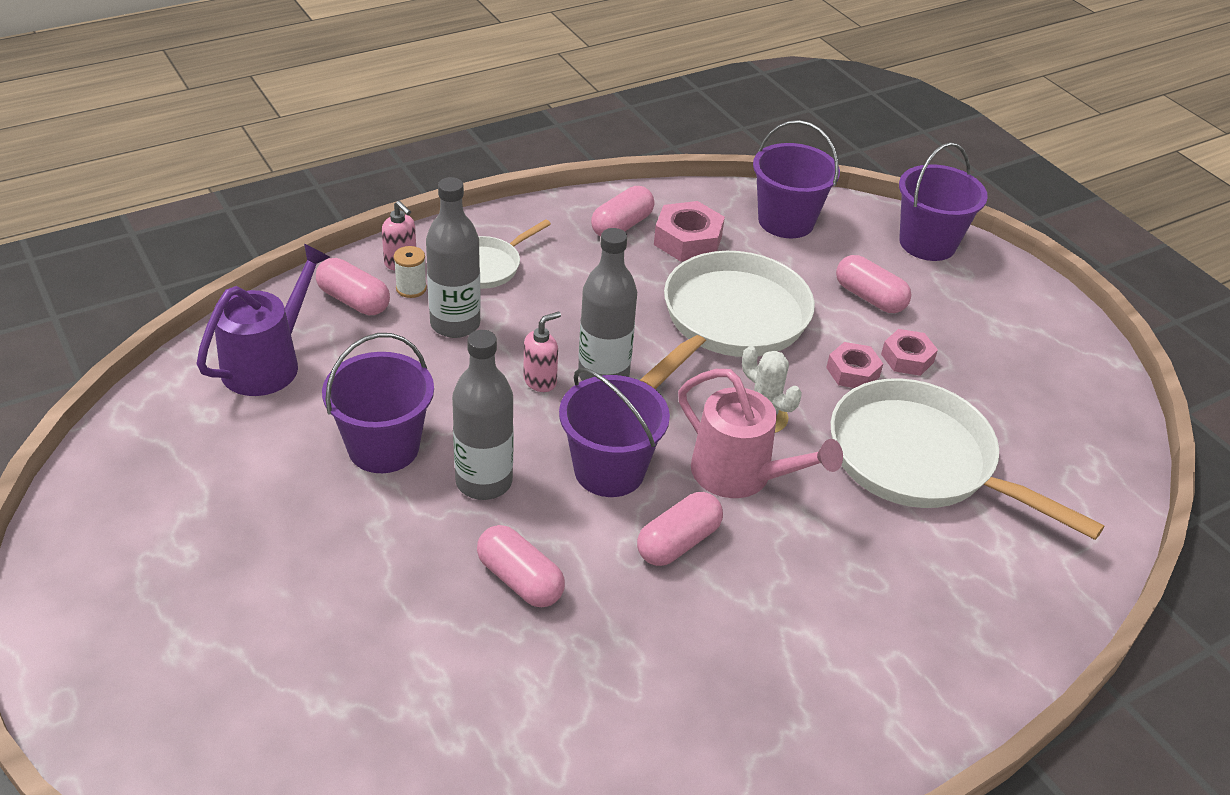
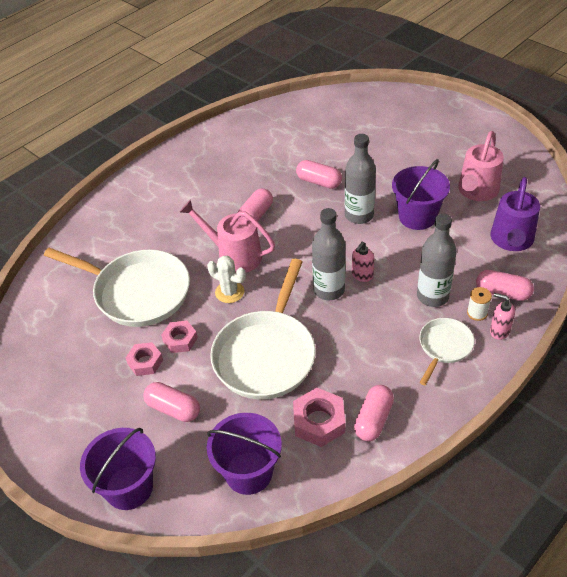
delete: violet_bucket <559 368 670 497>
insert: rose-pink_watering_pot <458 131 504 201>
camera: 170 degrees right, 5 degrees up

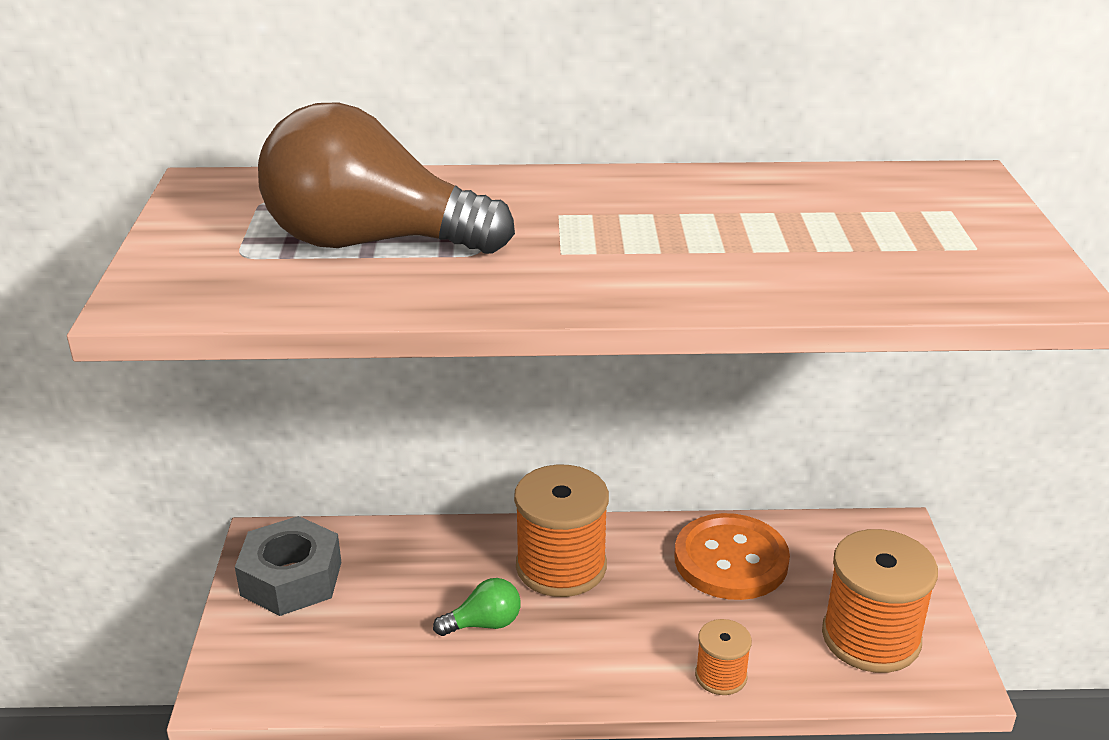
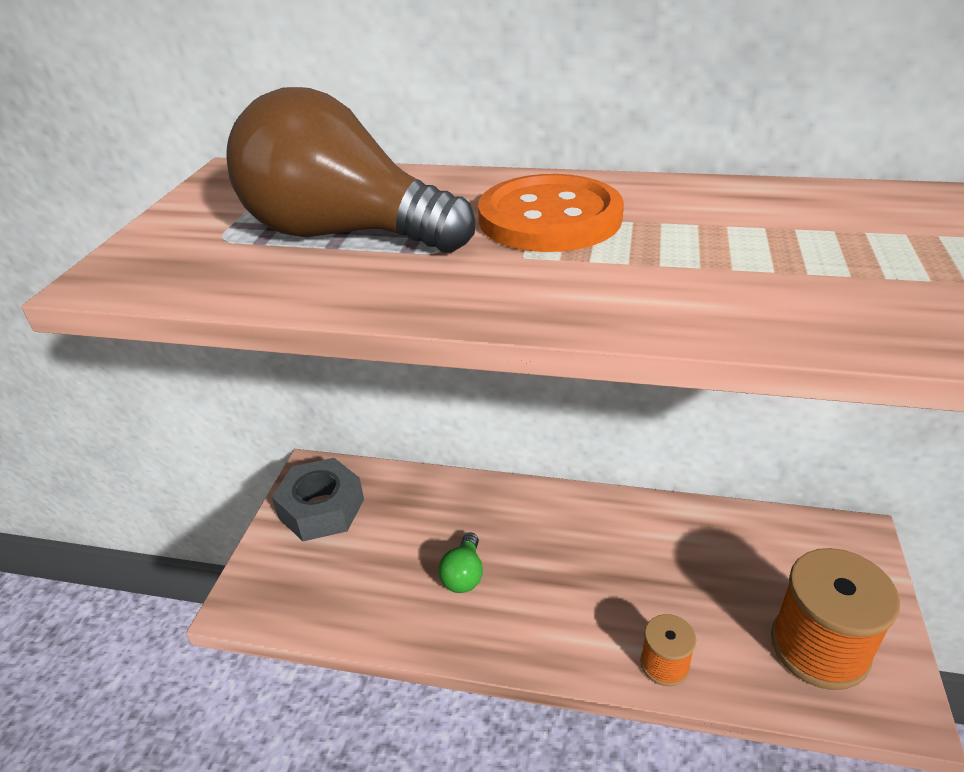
delete: bright_orange_reel_of_thread <514 465 609 597>
move: bright_orange_shirt_button <674 513 790 600> to <478 174 624 252>
rotate: emerald_lightbulb <433 578 521 636> = <438 532 483 593> 105 degrees clockwise
camera: 15 degrees right, 5 degrees up

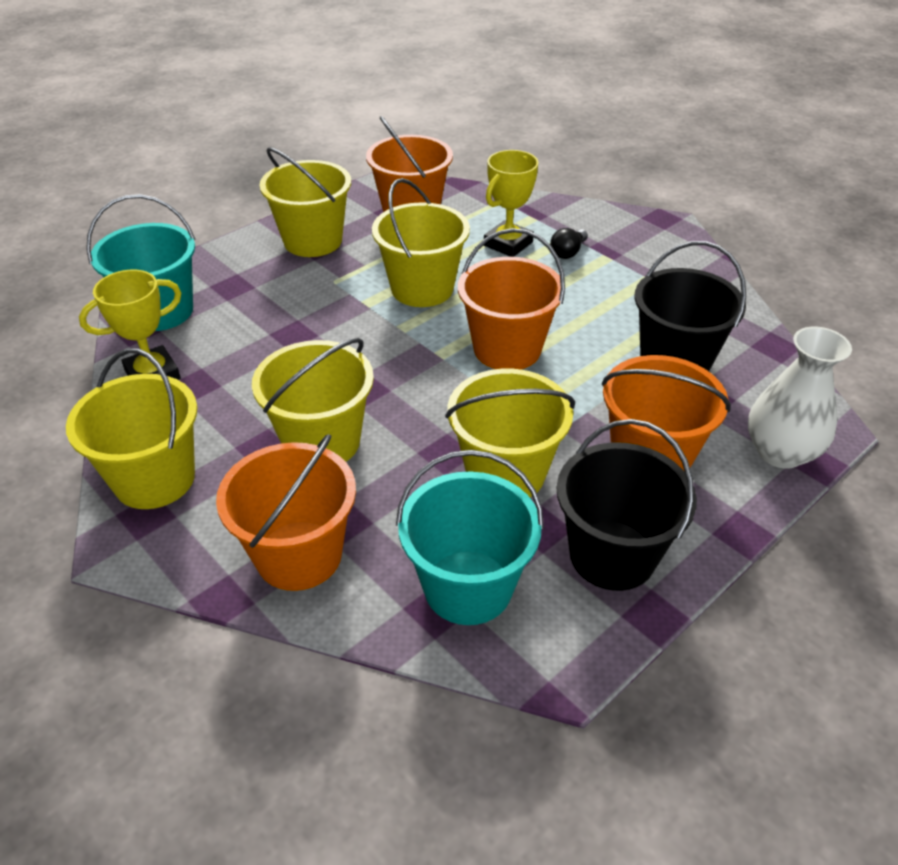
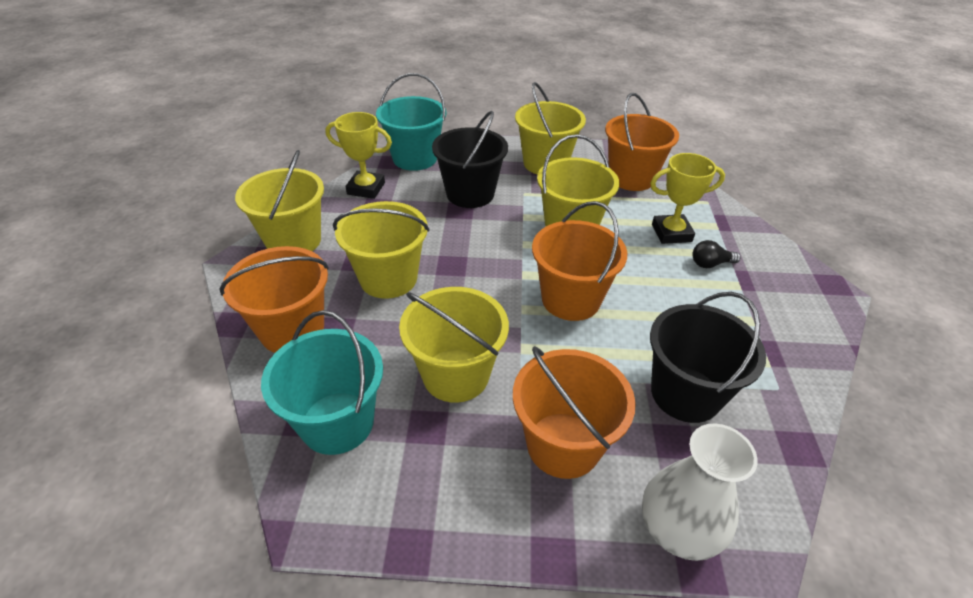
move: black_bucket <556 419 697 591> to <432 110 508 208>
camera: 45 degrees right, 0 degrees up

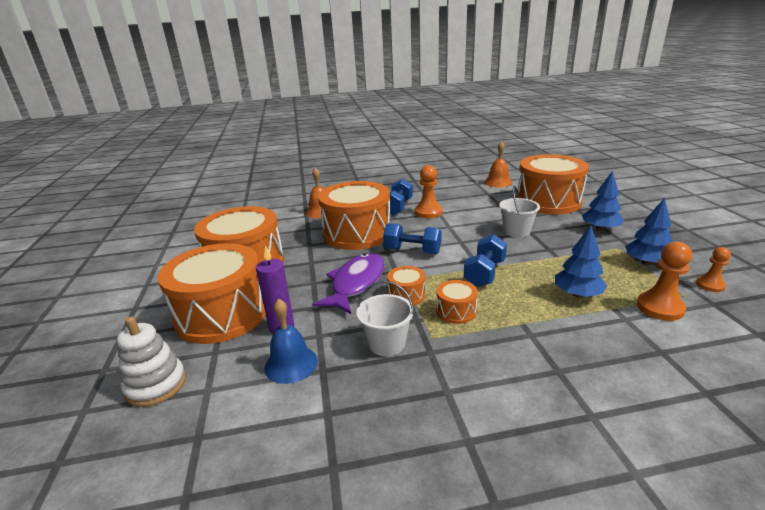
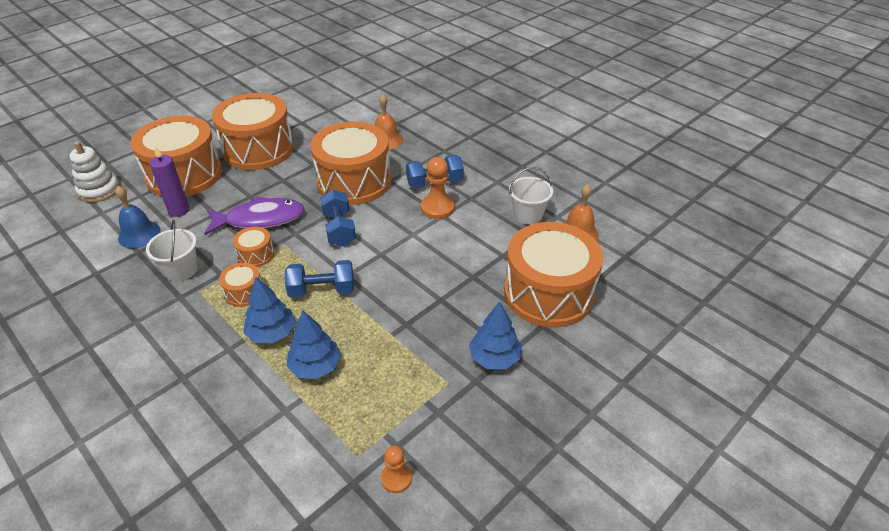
delete: bright_orange_chess_pawn <637 242 692 321>
move: cobalt_toy_tree <625 198 674 265> to <243 277 296 343>; pure_white_bucket <499 186 540 238> to <509 167 553 224>
camera: 55 degrees right, 15 degrees up

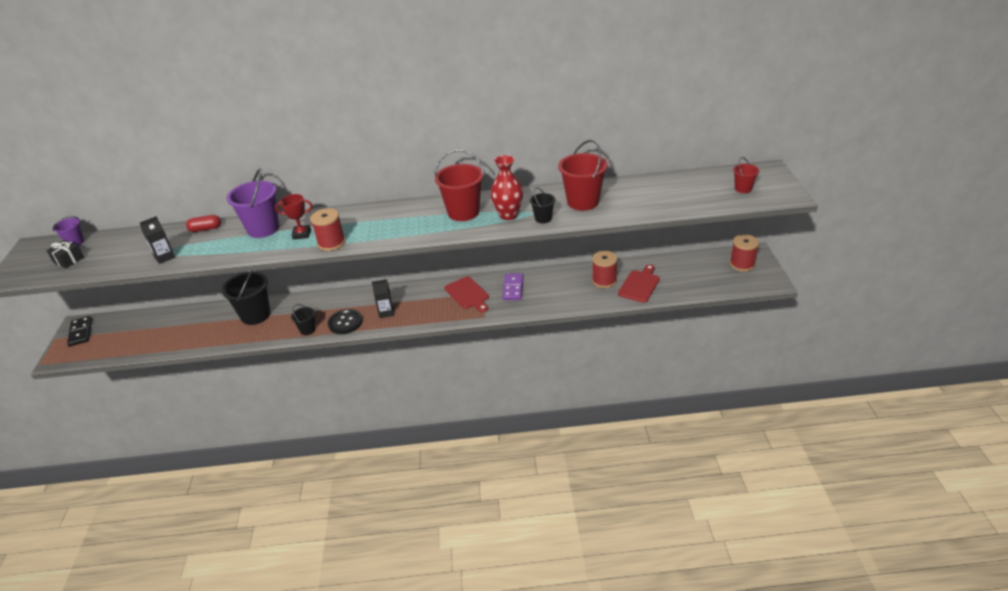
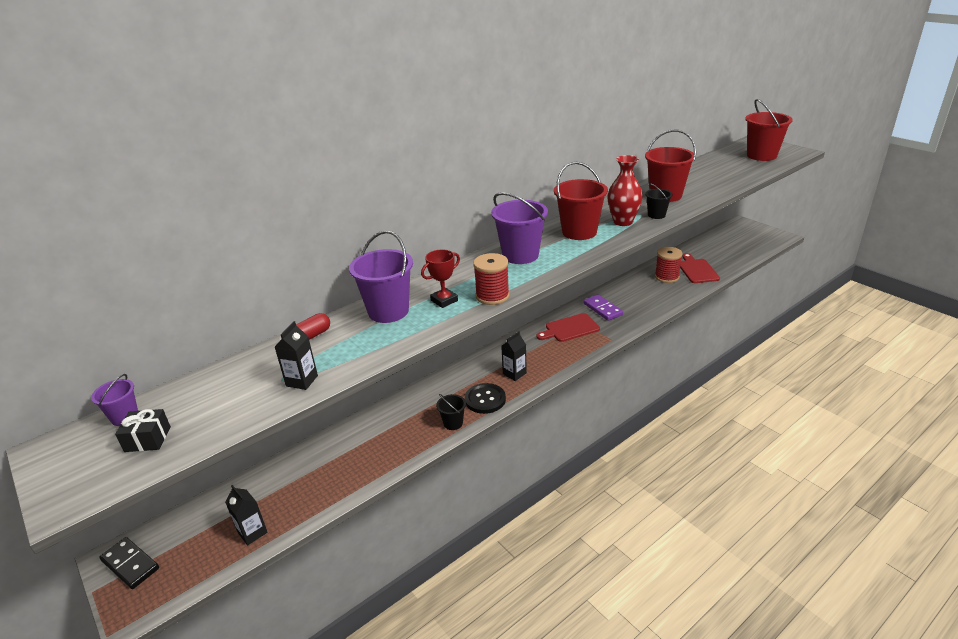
delete: black_bucket <222 271 270 325>; scarlet_reel_of_thread <730 234 759 272>
insert: black_carton <225 485 268 545>; violet_bucket <491 192 548 264>
rotate: scarlet_cutting_board <444 276 489 312> = <536 313 600 342> 135 degrees clockwise
resize: scarlet_bucket <733 157 759 193> = <745 99 793 161> x1.93
camera: 35 degrees left, 5 degrees down

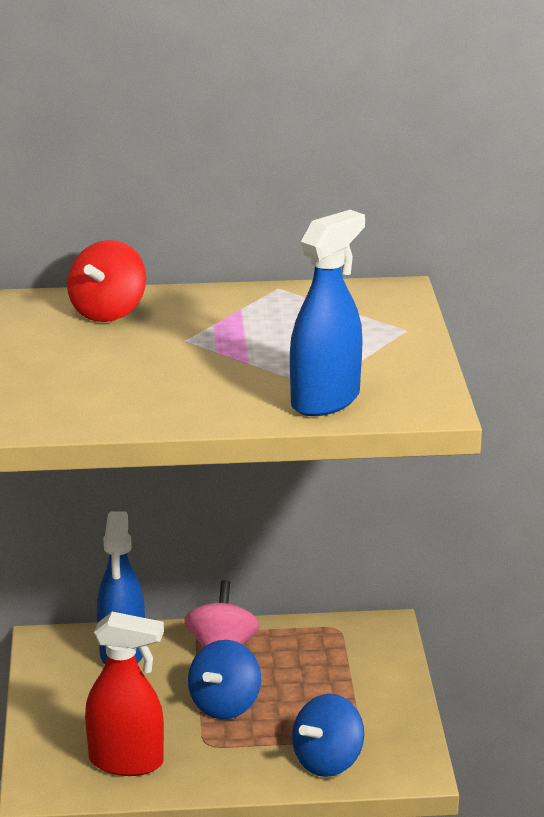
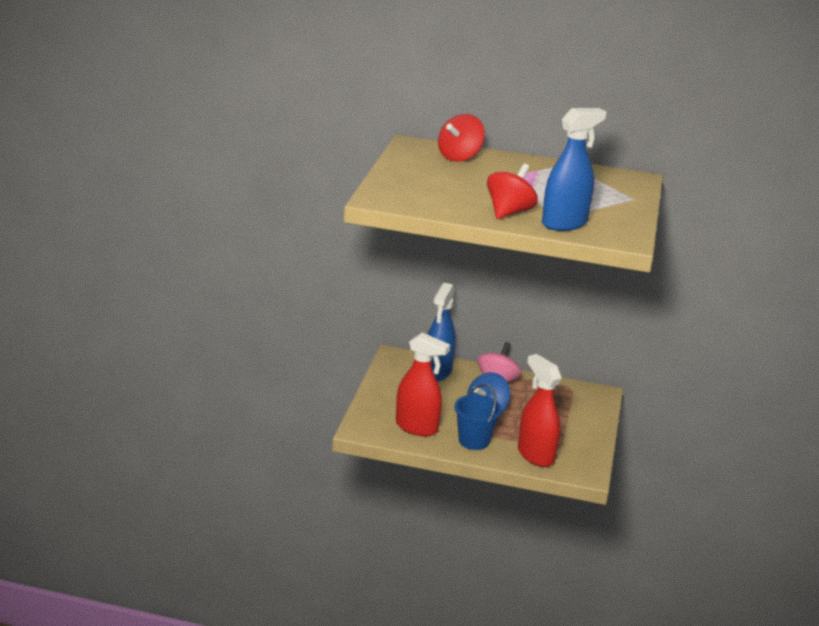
insert: cobalt_bucket <454 384 502 450>; scarlet_toy_top <487 164 538 219>
replace: cobalt_toy_top <292 694 364 777> to scarlet_sprayer <518 354 562 467>
camera: 15 degrees right, 0 degrees up

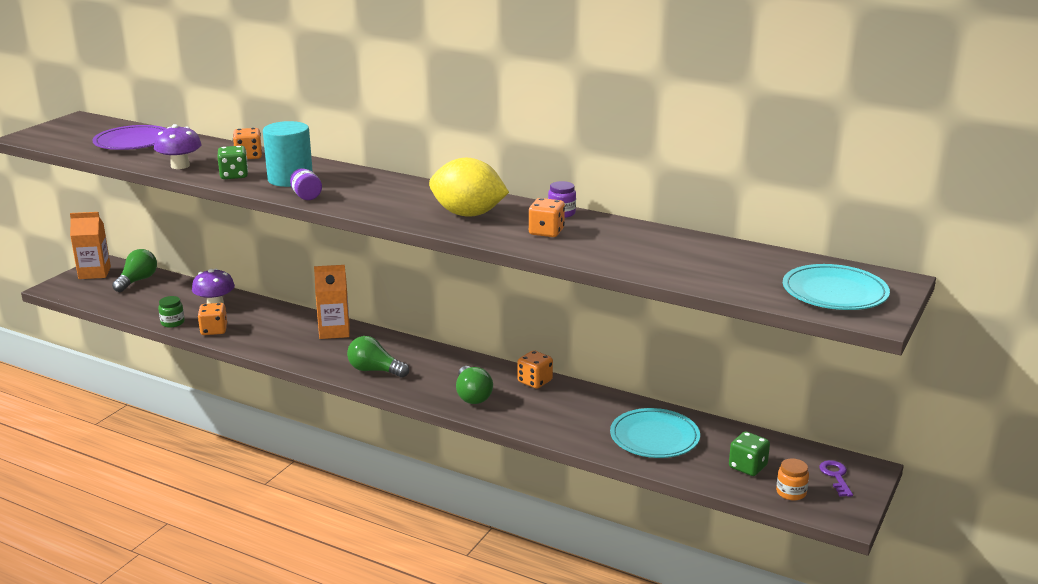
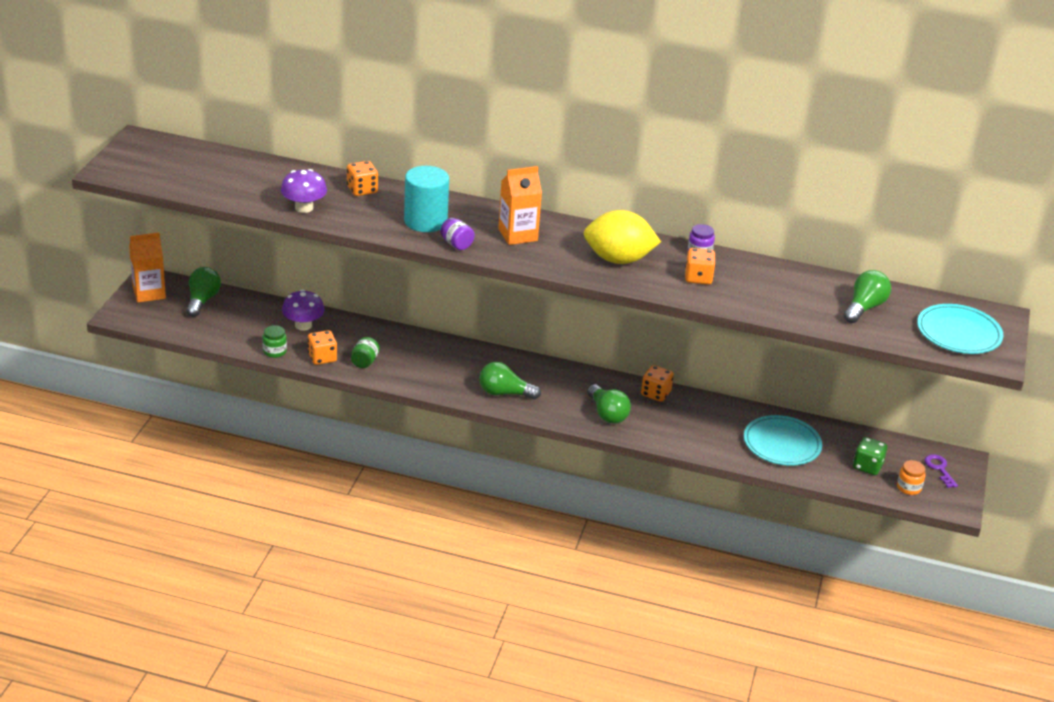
delete: violet_plate <92 125 167 150>; emerald_die <218 146 248 179>
insert: emerald_preserve_jar <351 337 380 368>; emerald_lightbulb <844 270 891 323>
move: bright_orange_carton <314 265 349 339> to <498 166 542 245>
camera: 15 degrees left, 10 degrees up

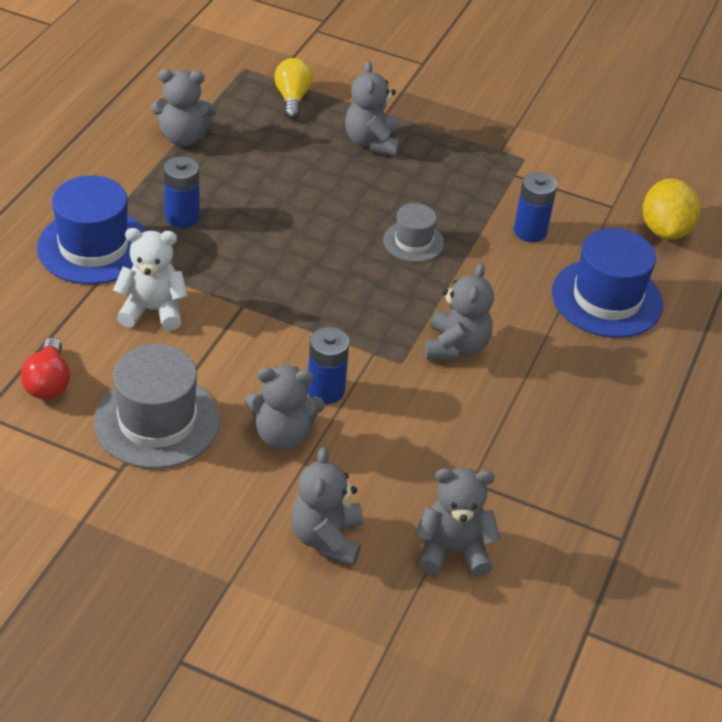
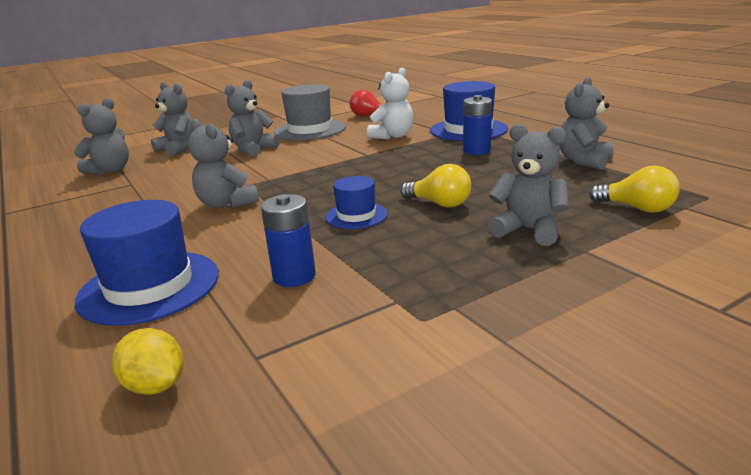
delete: cobalt_battery <308 327 349 404>
insert: yellow_lightbulb <400 164 471 207>
recolor: ash-grey_tall_hat <383 203 444 262> to cobalt_tall_hat <325 176 388 229>
resize: yellow_lemon <643 179 700 239> = <112 328 184 395> x0.66
camera: 130 degrees right, 20 degrees down

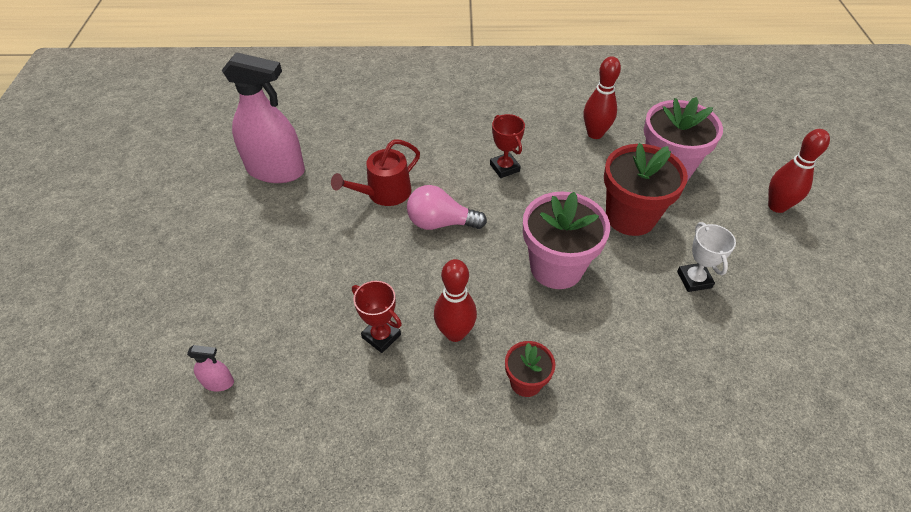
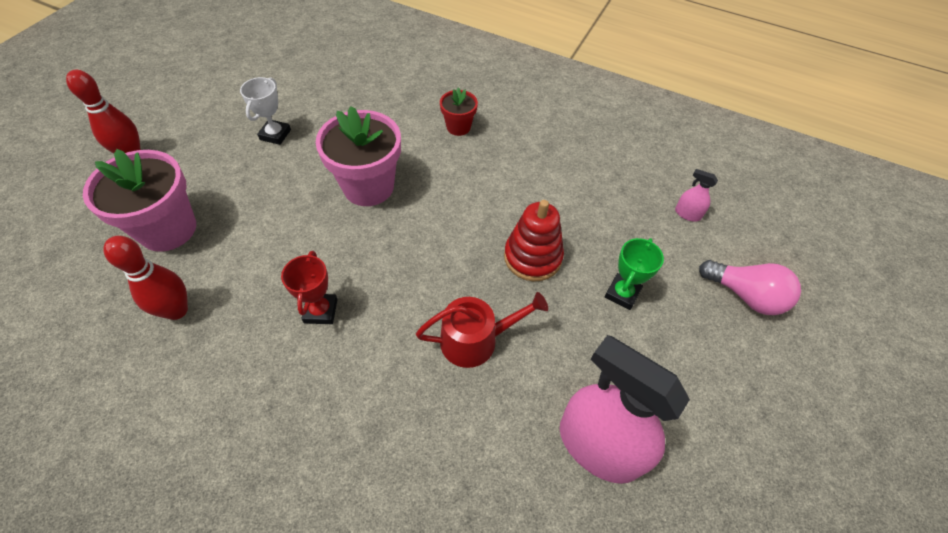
delete: scarlet_award_cup <352 281 402 353>; scarlet_bowling_pin <434 259 477 342>; scarlet_flower_pot <604 143 688 236>
insert: scarlet_stacking_toy <504 200 564 281>; emerald_award_cup <605 238 664 310>
move: rose-pink_lightbulb <407 185 487 230> to <699 260 801 315>
camera: 155 degrees left, 5 degrees up

